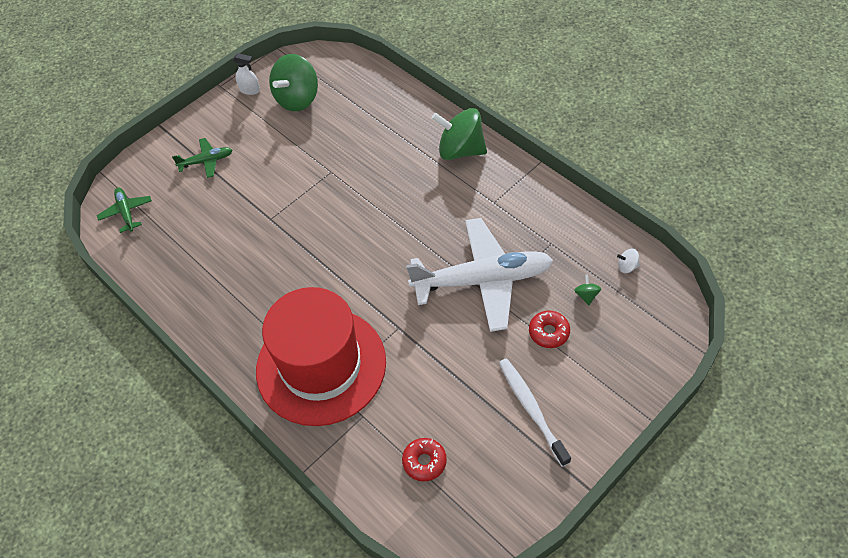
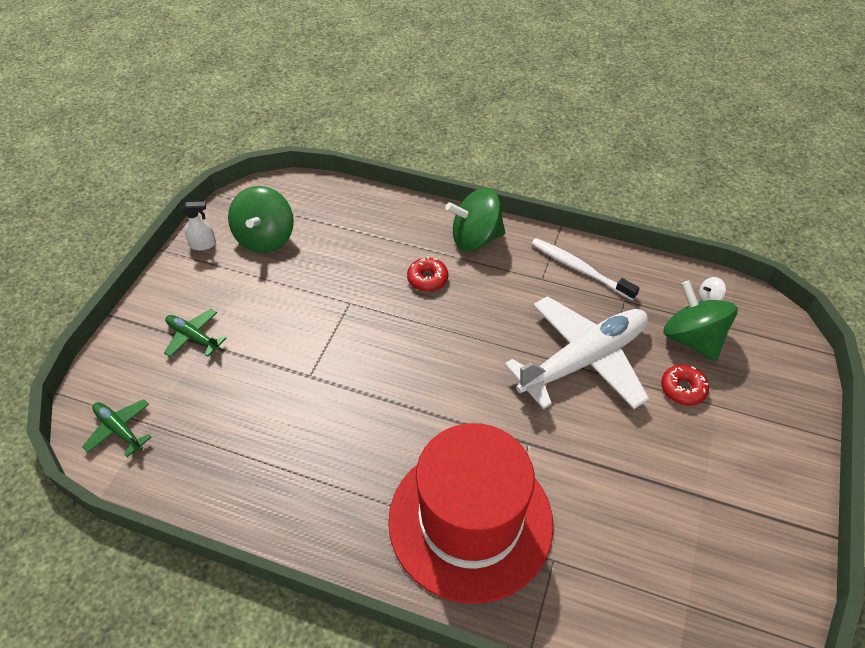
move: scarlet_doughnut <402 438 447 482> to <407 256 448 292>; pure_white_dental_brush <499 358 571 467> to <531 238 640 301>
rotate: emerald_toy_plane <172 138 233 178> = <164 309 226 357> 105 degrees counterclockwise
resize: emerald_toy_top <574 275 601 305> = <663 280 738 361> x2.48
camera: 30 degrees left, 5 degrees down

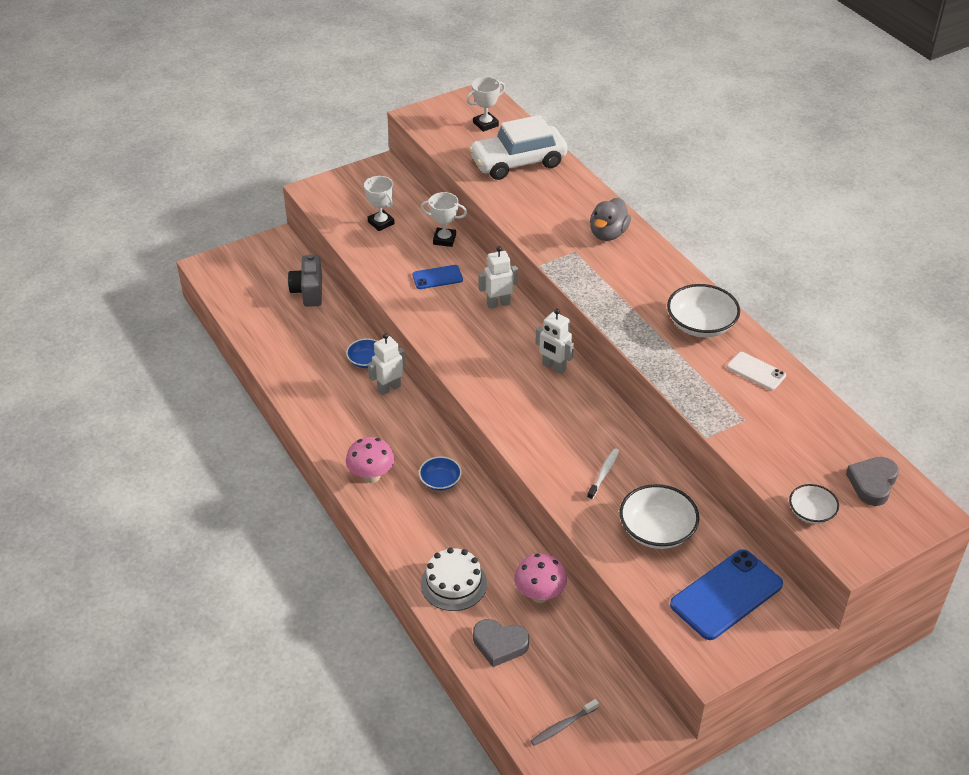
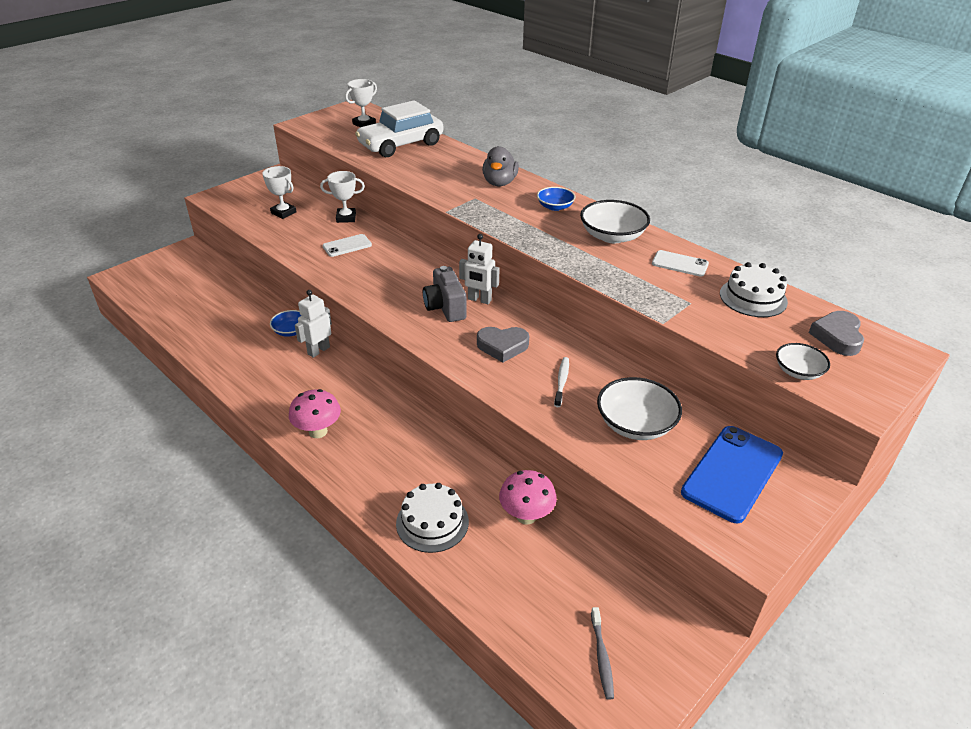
delete: pure_white_toy_robot <478 246 518 309>
insert: pure_white_cake <720 262 788 317>
move: ash-grey_photo_camera <288 254 322 307> to <423 266 467 322>; ash-grey_heart <473 619 529 667> to <477 327 529 363>; cobalt_bowl <419 456 462 491> to <537 187 575 211>
recolor: cobalt_smartphone <412 265 463 289> to pure_white_smartphone <323 234 372 257>
rotate: ash-grey_dental_brush <531 699 599 746> = <591 607 614 700> 45 degrees counterclockwise
camera: 15 degrees left, 5 degrees down

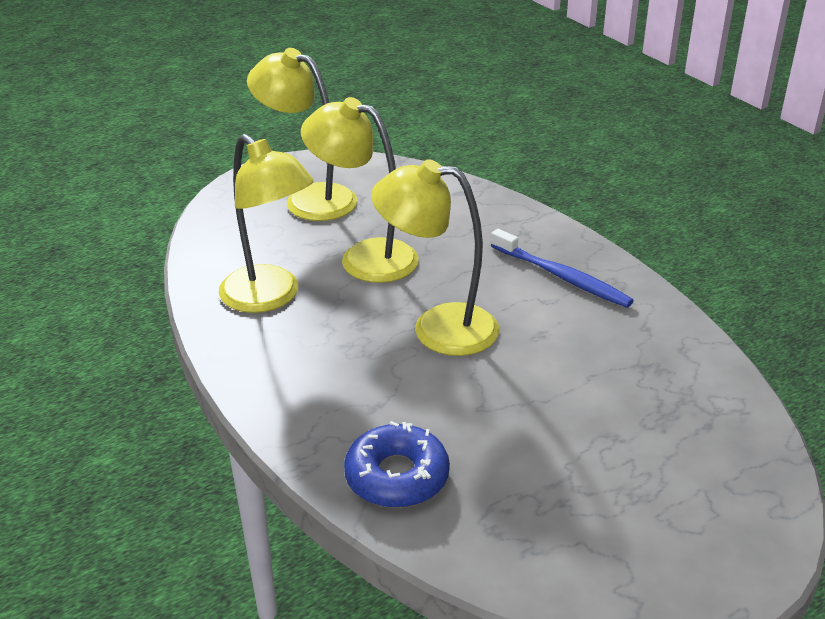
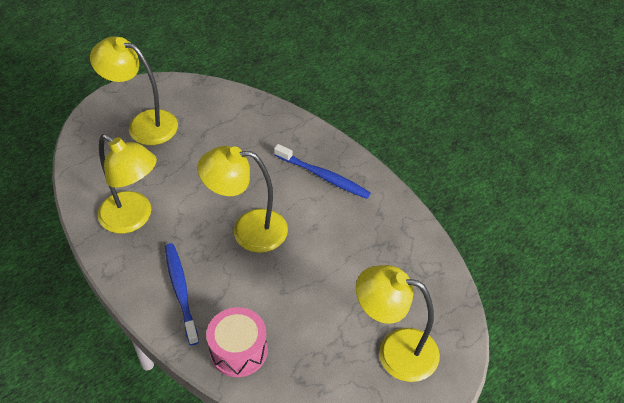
insert: cobalt_dental_brush <165 243 199 345>
move: yellow_reading_lamp <301 97 419 283> to <356 265 440 382>
replace: cobalt_doughnut <344 421 450 508> to rose-pink_drum <206 307 268 377>
camera: 10 degrees left, 15 degrees up

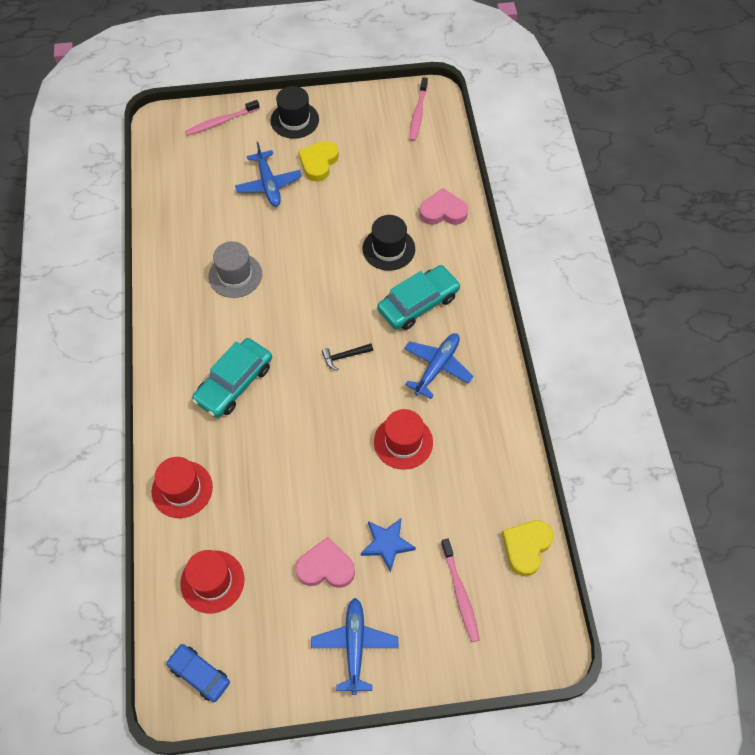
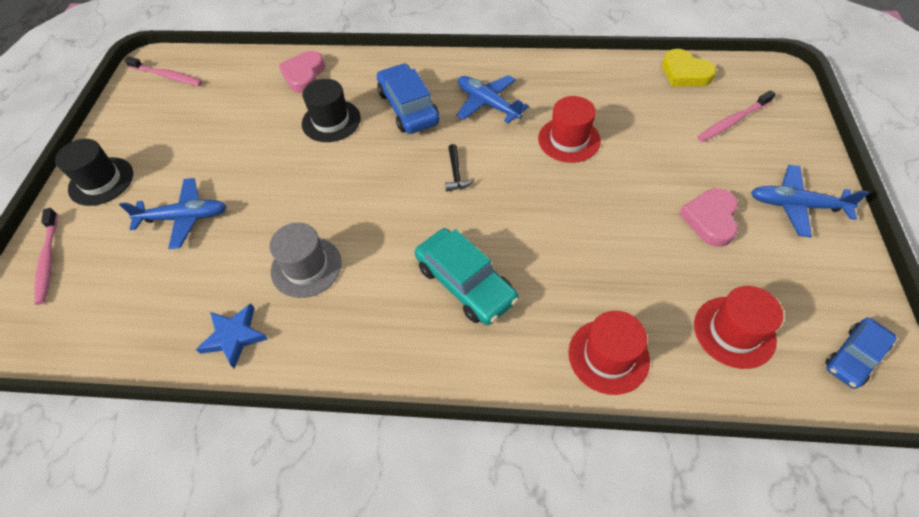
delete: yellow_heart <298 141 339 182>
move: cobalt_star <361 518 416 572> to <196 304 268 369>
recolor: aqua_toy_car <377 265 461 330> to cobalt_toy_car <377 63 440 134>
rotate: rose-pink_dental_brush <441 538 480 642> = <697 90 775 142> 150 degrees clockwise
camera: 75 degrees left, 5 degrees down

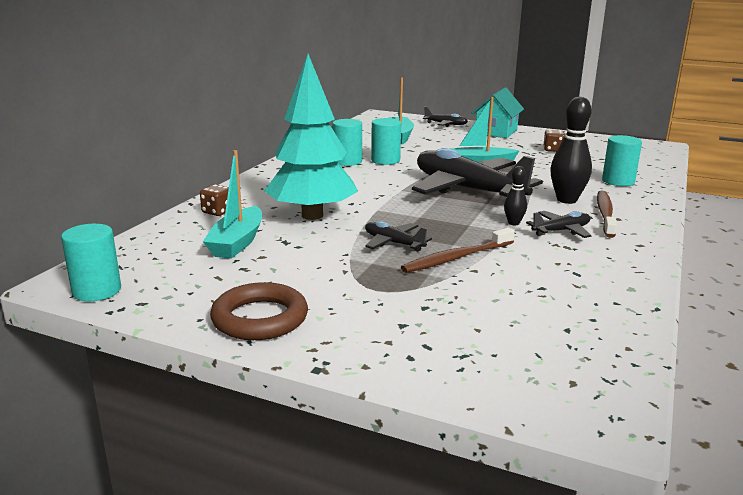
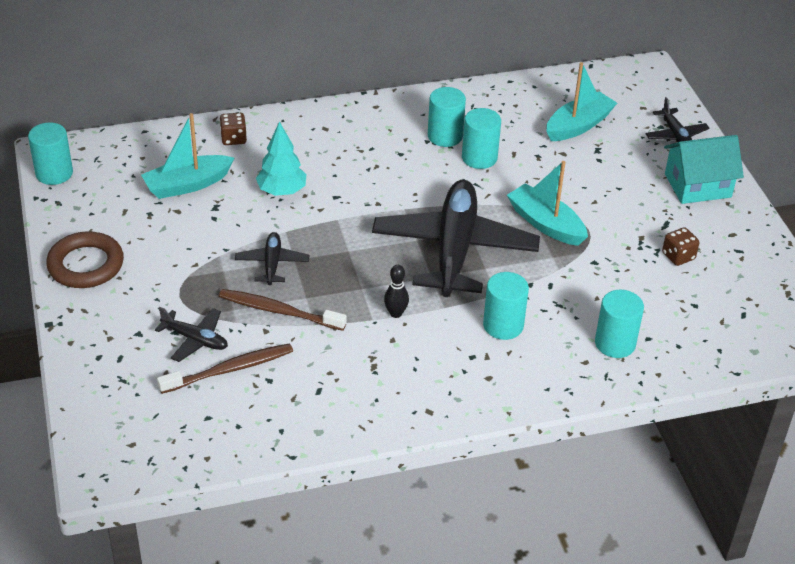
move: black_toy_plane <526 211 592 238> to <155 307 228 362>; russet_dental_brush <597 191 617 238> to <157 343 293 394>
replace: black_bowling_pin <550 96 592 204> to aqua_solid_cylinder <483 272 529 340>
resize: aqua_toy_tree <264 54 358 220> = <256 121 307 196> x0.54
camera: 50 degrees right, 20 degrees up

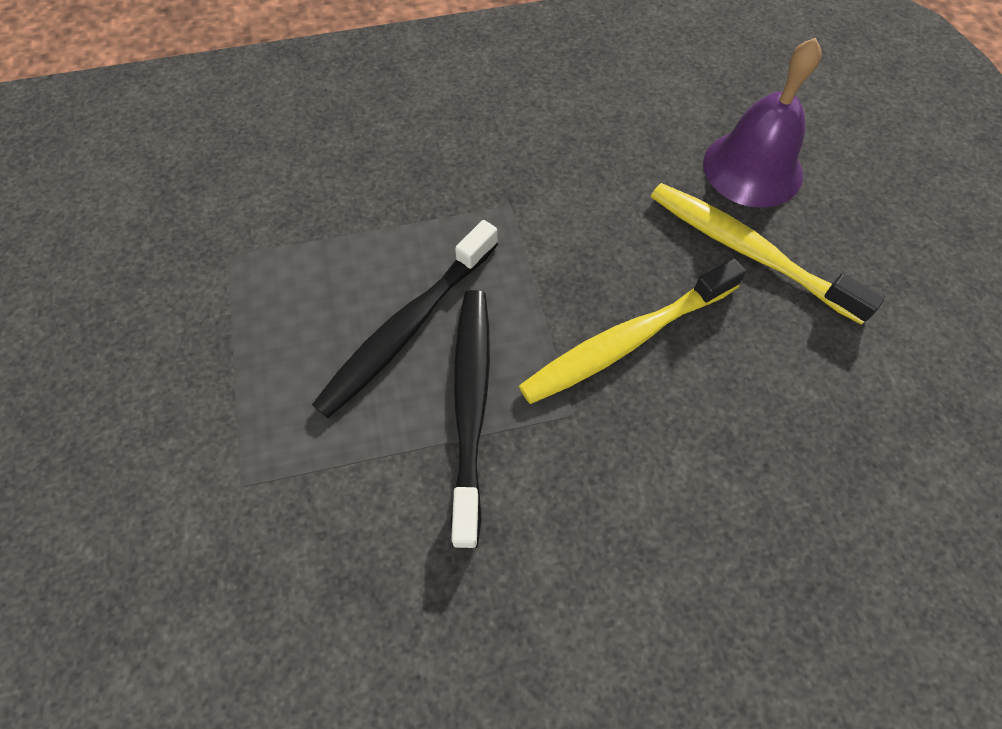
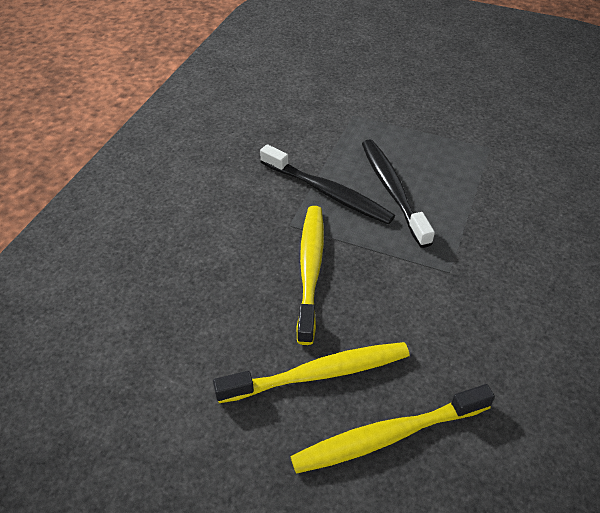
replace: violet_hand_bell <703 38 822 208> to yellow_dental_brush <290 384 495 474>
camera: 125 degrees right, 15 degrees down

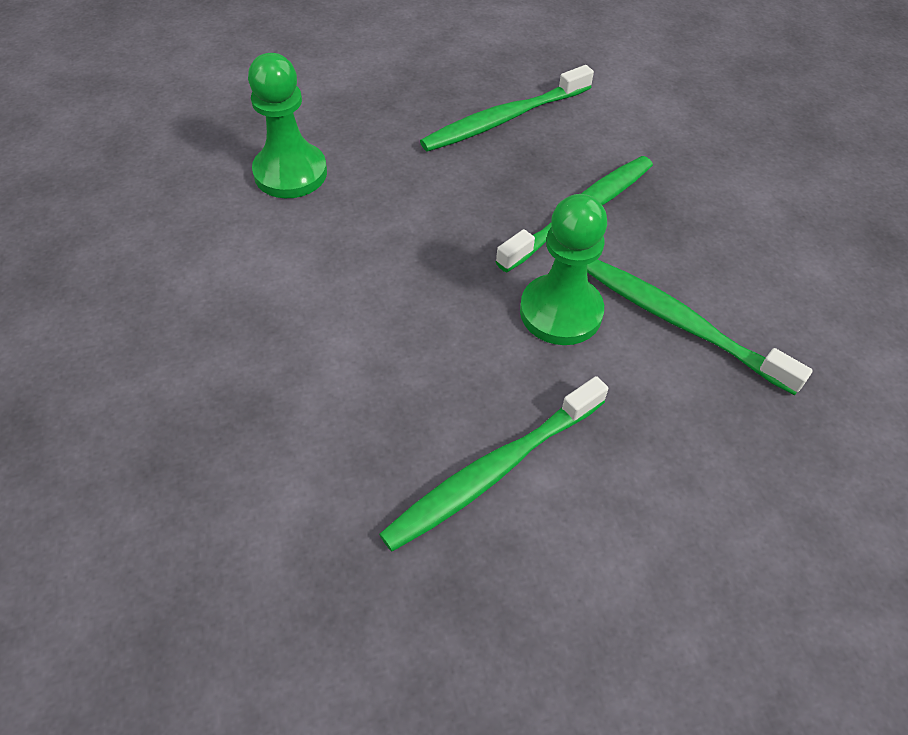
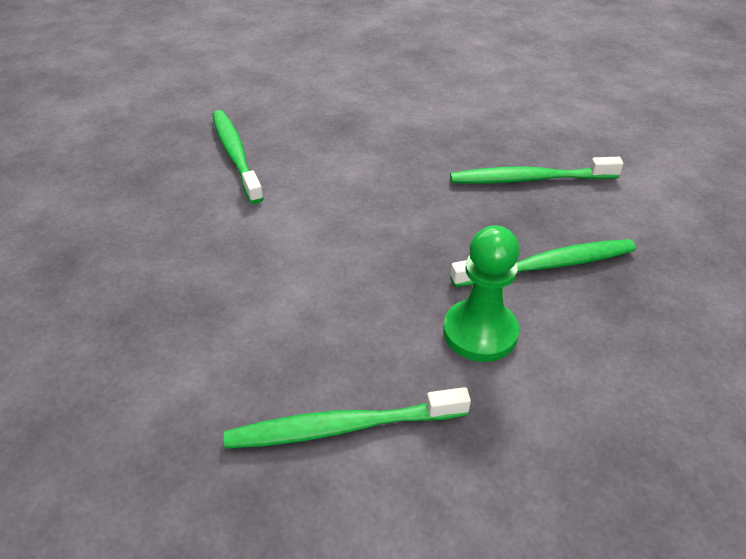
delete: emerald_chess_pawn <248 53 327 198>
move: emerald_dental_brush <587 259 813 395> to <212 110 264 204>
camera: 30 degrees right, 10 degrees down

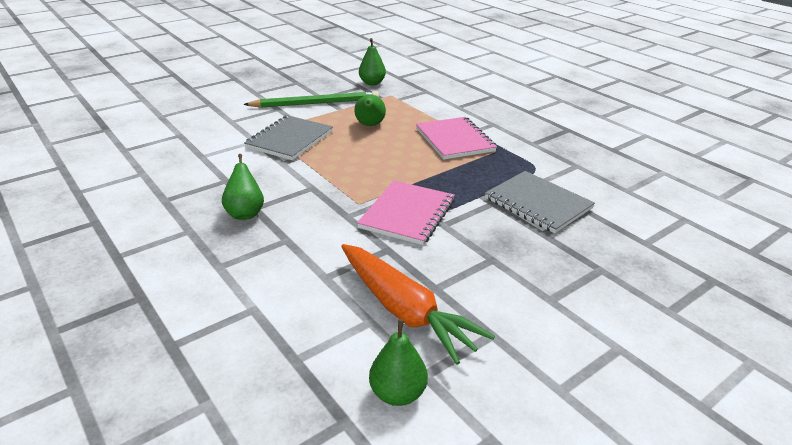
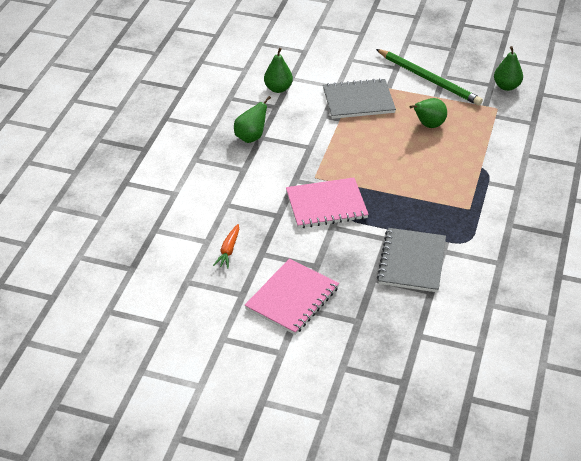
move: rose-pink_notebook <416 117 497 160> to <245 258 339 335>; emerald_pear_fruit <369 319 428 406> to <264 48 293 93>
resize: bright_orange_toy_carrot <341 244 495 365> = <213 224 239 268> x0.45
camera: 55 degrees right, 10 degrees up

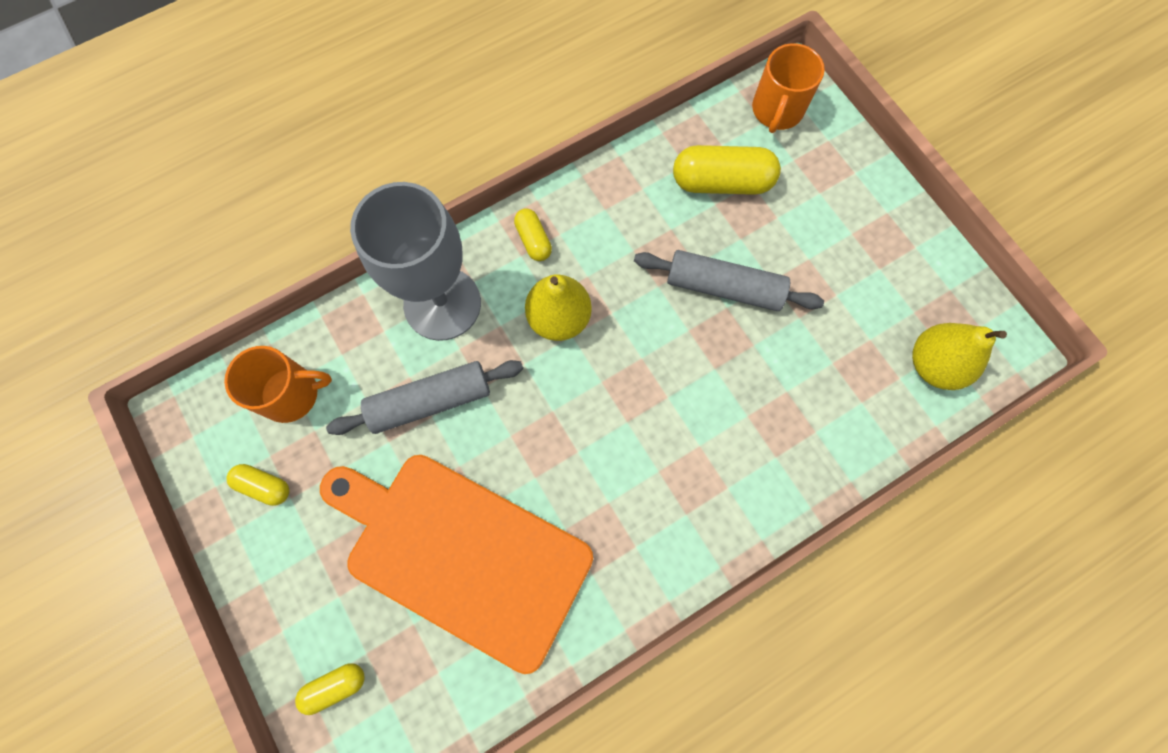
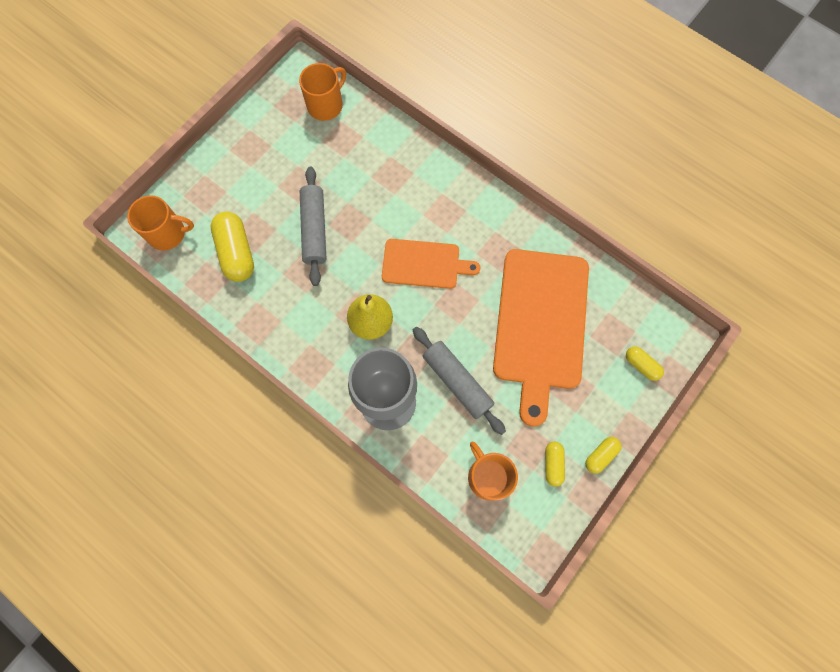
insert: bright_orange_cutting_board <382 239 480 289>
move: yellow_pill <514 208 552 261> to <585 437 622 474>
replace: yellow_pear_fruit <912 323 1007 390> to bright_orange_tea_mug <299 63 346 121>
camera: 110 degrees left, 0 degrees up

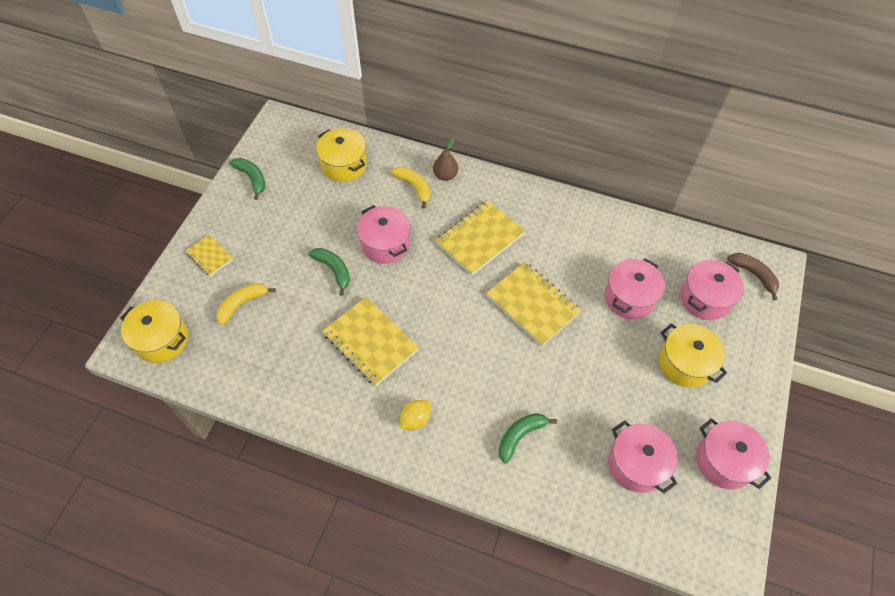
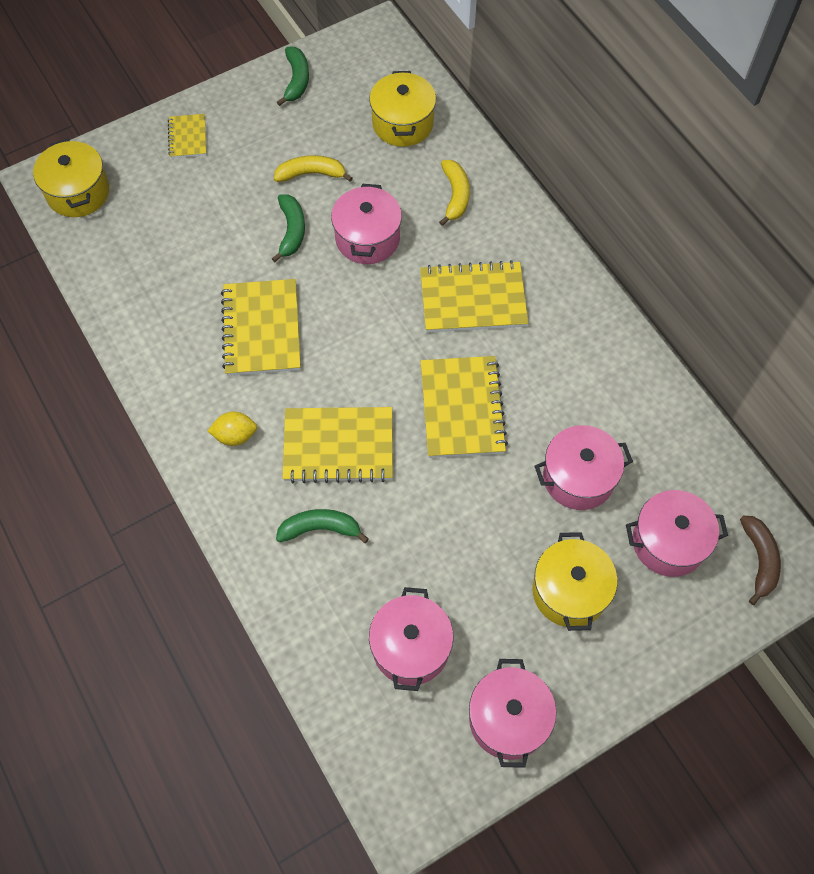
delete: russet_pear_fruit <433 139 458 181>
insert: yellow_notebook <282 407 393 483>
move: yellow_toy_banana <217 283 276 325> to <274 155 353 182>
camera: 40 degrees right, 5 degrees up

